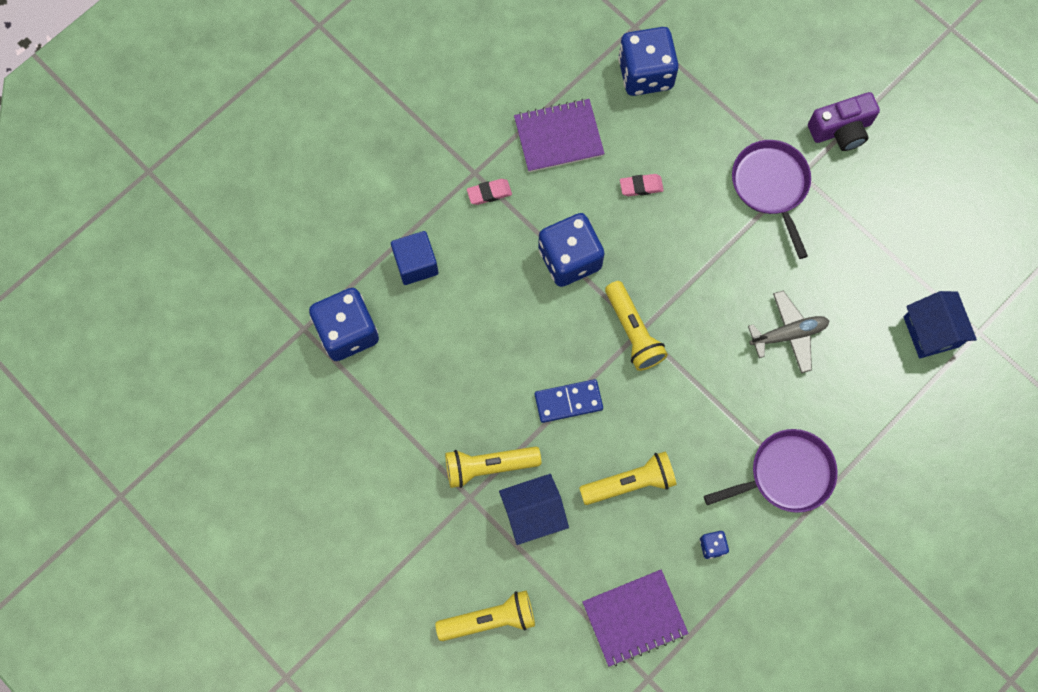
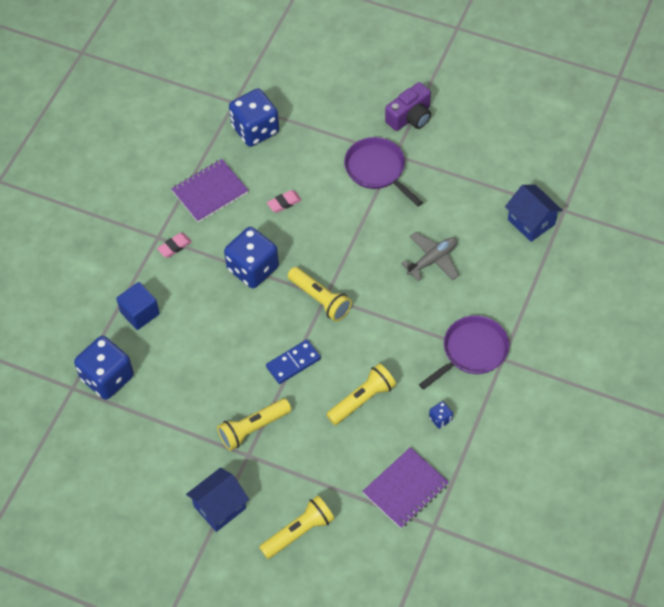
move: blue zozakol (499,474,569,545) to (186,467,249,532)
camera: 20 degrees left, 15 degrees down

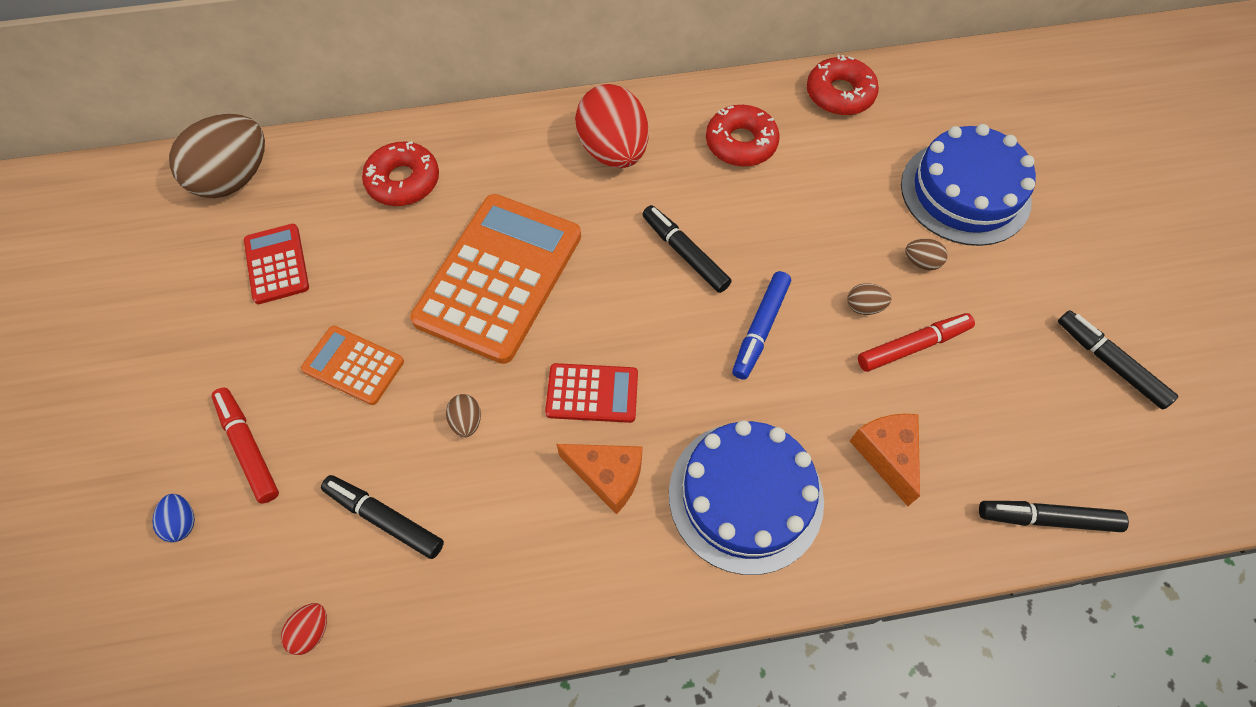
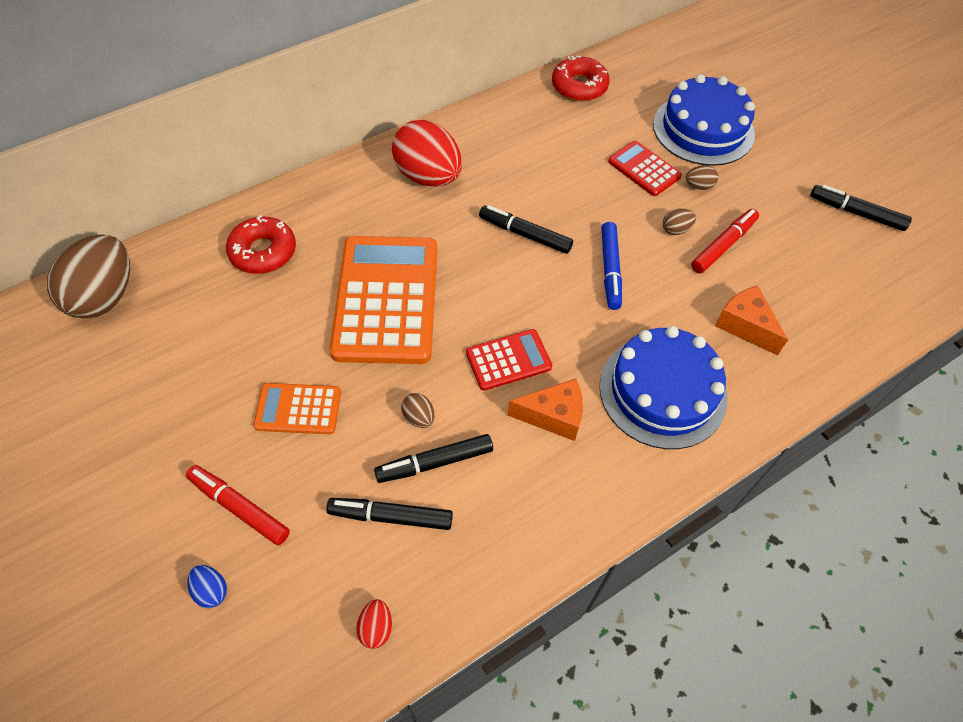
delete: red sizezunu (706,105,780,167)
move: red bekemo (244,224,309,304) to (608,141,682,196); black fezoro (979,501,1129,532) to (374,434,493,483)
camera: 25 degrees left, 5 degrees down

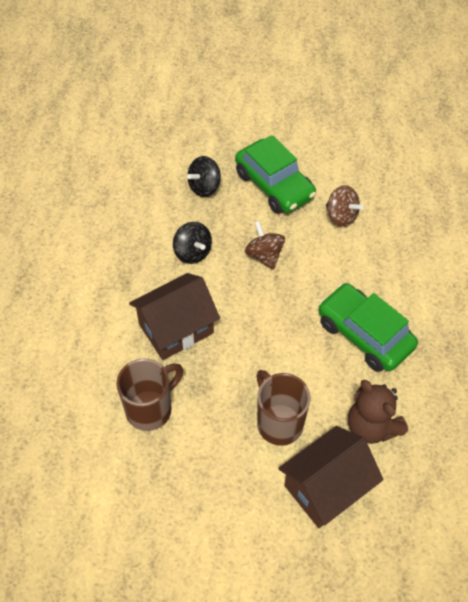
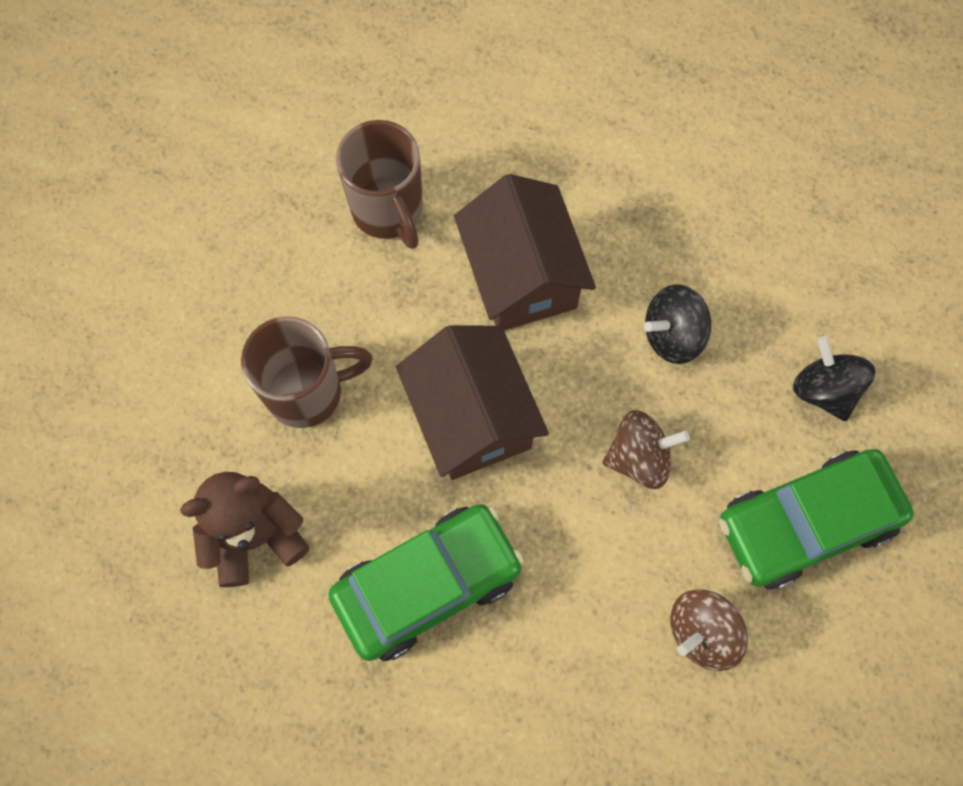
move: brown zozakol (278,426,383,528) to (396,325,549,480)
camera: 105 degrees right, 15 degrees up

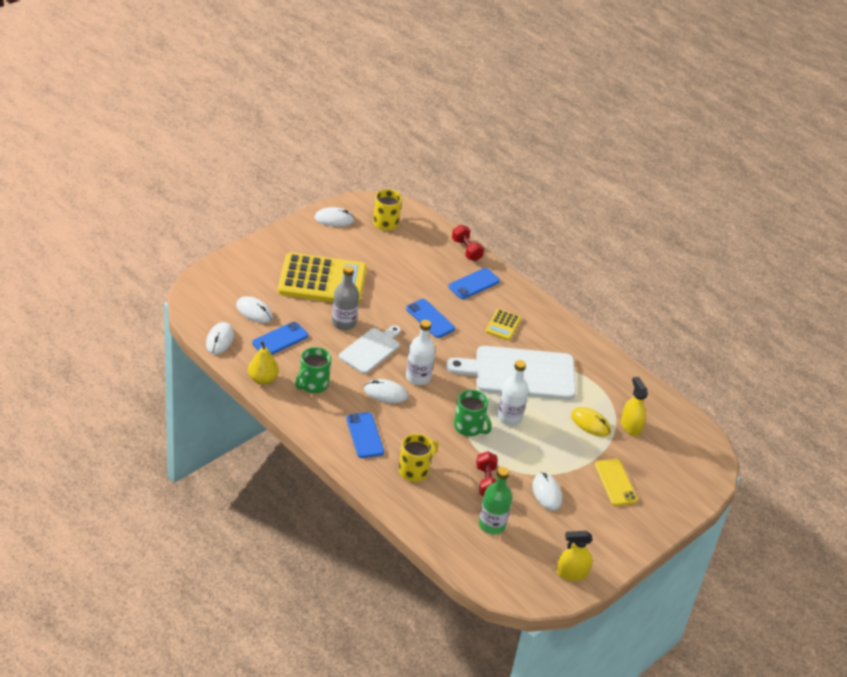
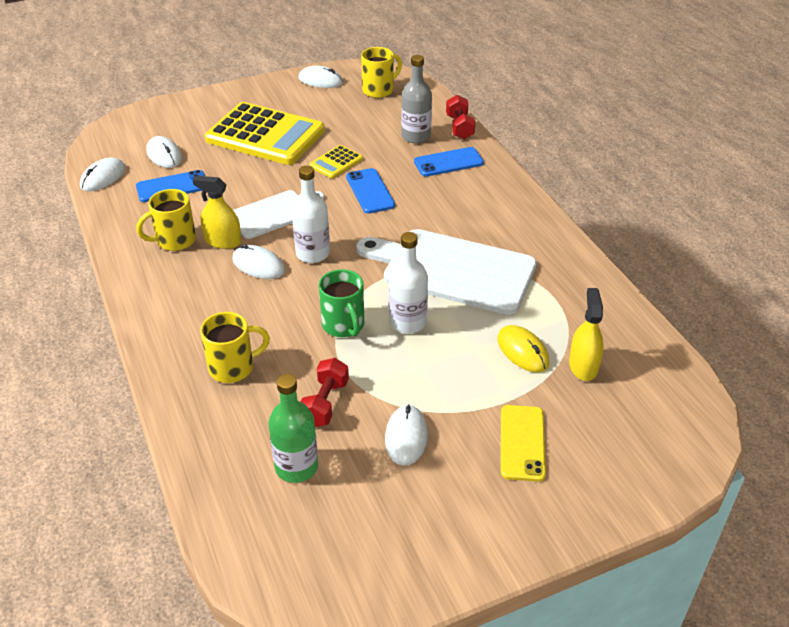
delete: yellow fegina (248,341,279,385); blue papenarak (346,412,384,458)
move: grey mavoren (332,265,359,330) to (401,55,432,143); yellow bekemo (485,309,521,340) to (309,145,363,178); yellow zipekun (557,531,593,581) to (193,176,241,249)
recolor: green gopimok (295,347,331,393) to yellow gopimok (137,189,196,251)
camera: 25 degrees right, 0 degrees up

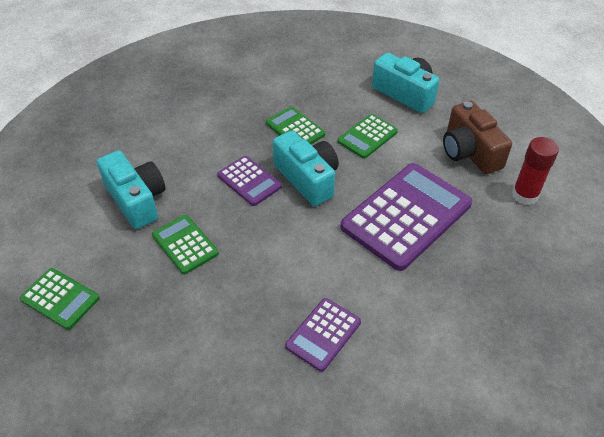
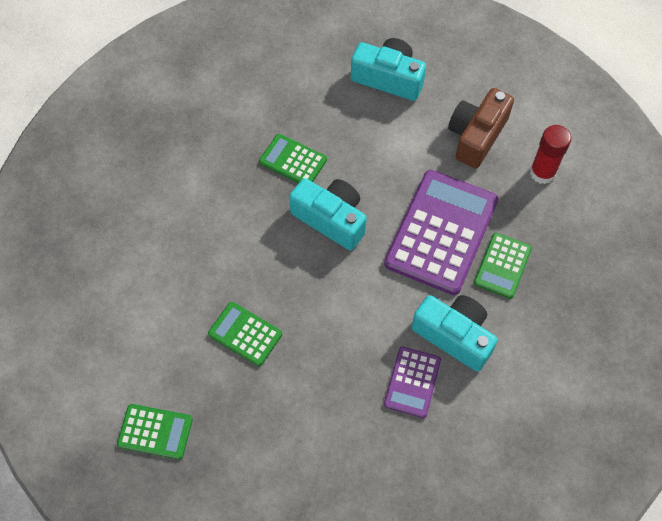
delete: purple bekemo (217,156,282,206)
move: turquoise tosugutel (97,150,166,229) to (412,295,498,372); green bekemo (338,114,398,159) to (474,233,532,299)
rotate: brown tosugutel (443,101,512,174) = (448,88,514,168) 75 degrees clockwise
camera: 20 degrees left, 15 degrees up

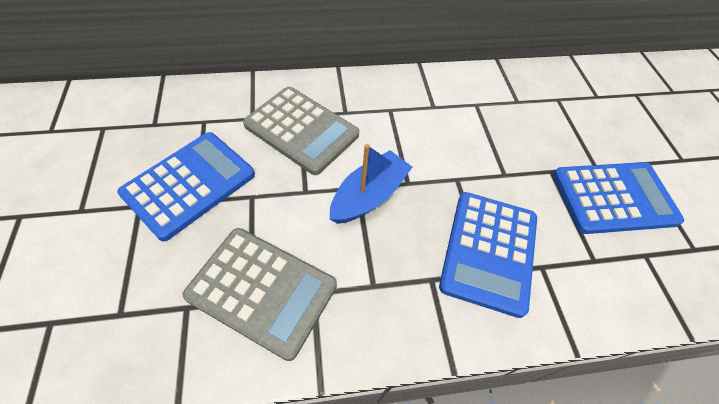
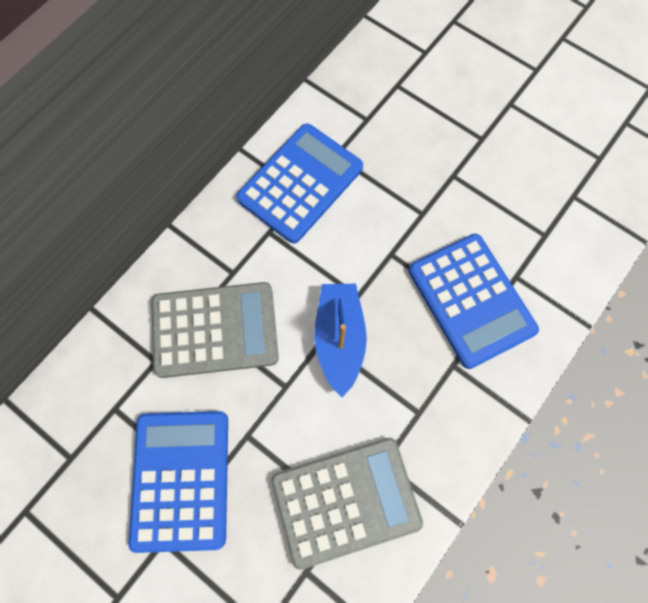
move: blue bekemo (553,162,684,234) to (236,123,363,243)
camera: 40 degrees left, 15 degrees up

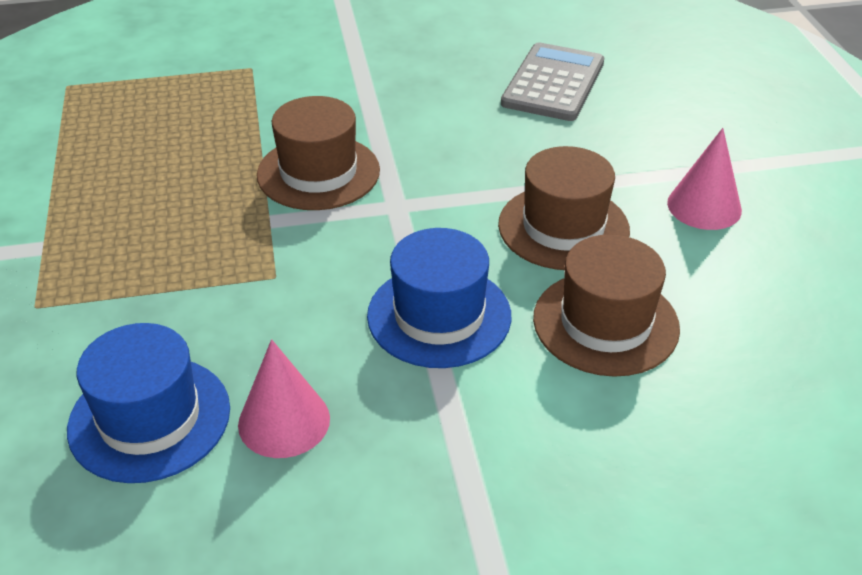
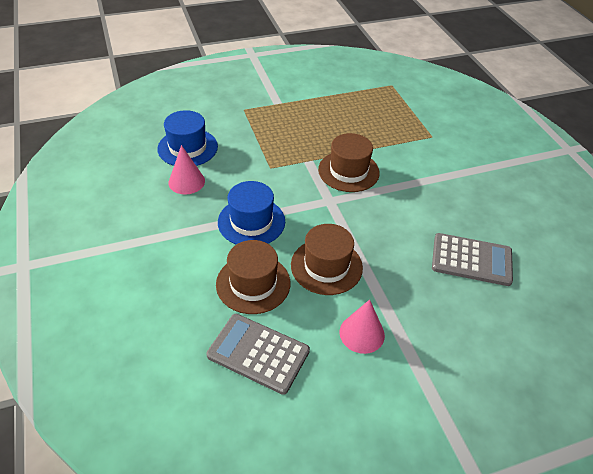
insert: grey bekemo (207,314,310,395)
camera: 80 degrees right, 5 degrees up

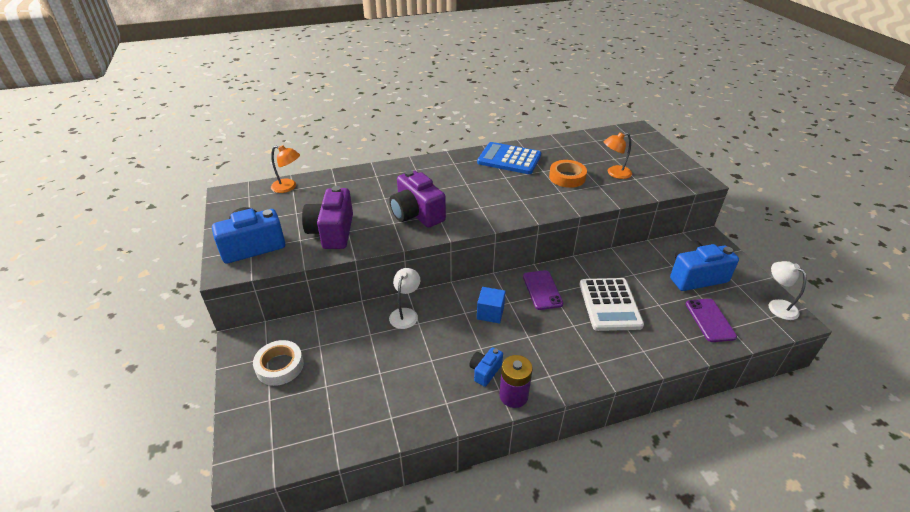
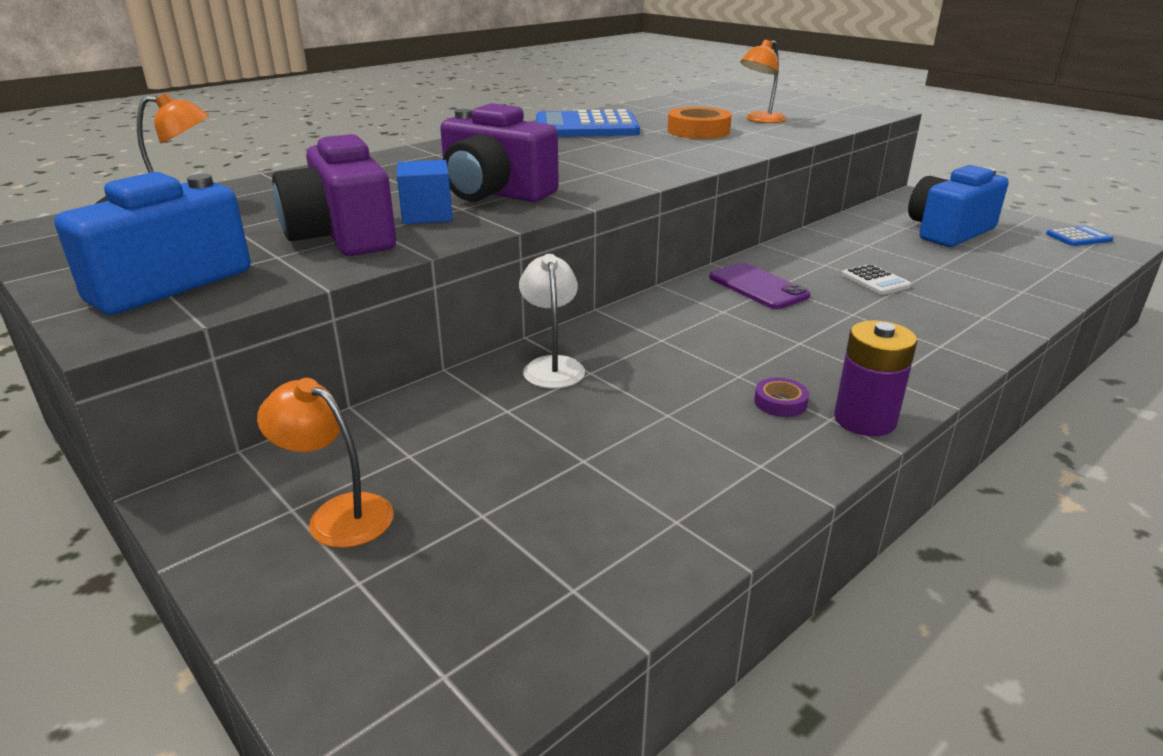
delete: purple papenarak (686,299,737,342)
move: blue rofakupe (477,287,506,323) to (397,160,453,224)
replace: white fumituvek (253,340,304,386) to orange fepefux (257,378,394,548); blue tosugutel (469,347,503,387) to purple fumituvek (754,378,809,417); white fepefux (768,261,806,320) to blue bekemo (1046,226,1113,246)
resize: white bekemo (580,278,644,331) = (842,264,912,295) x0.47
camera: 25 degrees left, 10 degrees down

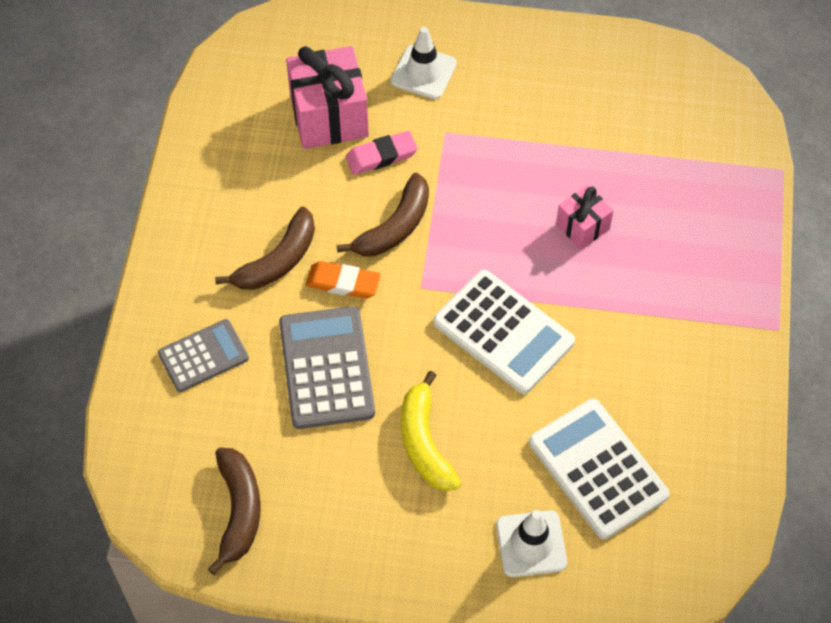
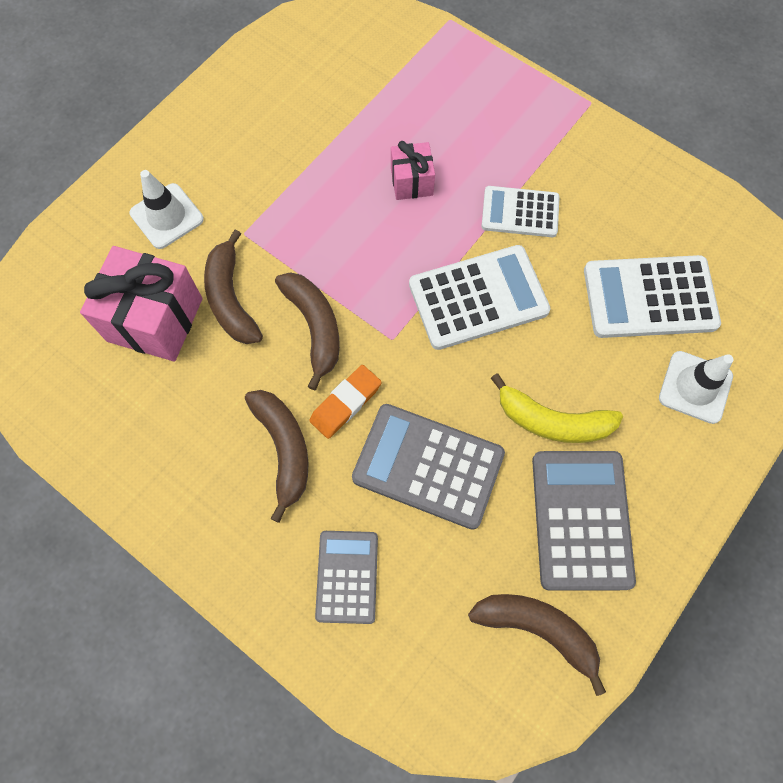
insert: white bekemo (481,186,560,237); grey bekemo (532,451,636,591)
replace: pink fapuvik (346,131,418,175) to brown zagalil (204,230,263,344)
camera: 60 degrees left, 10 degrees up

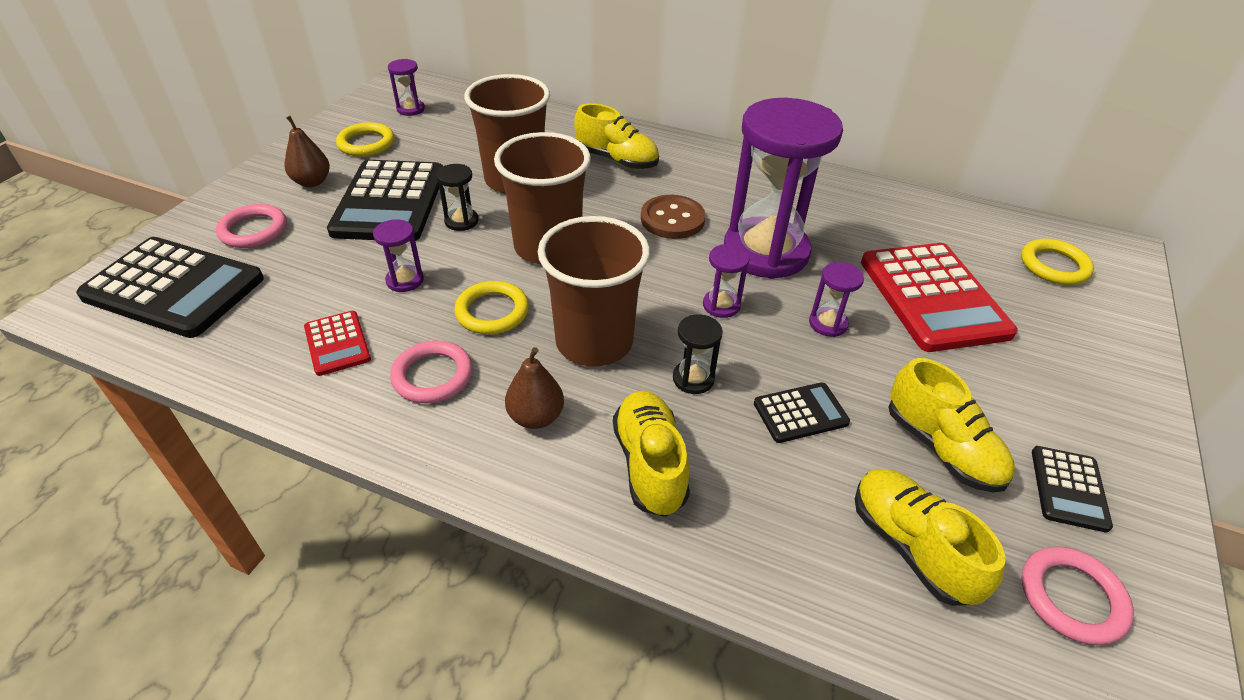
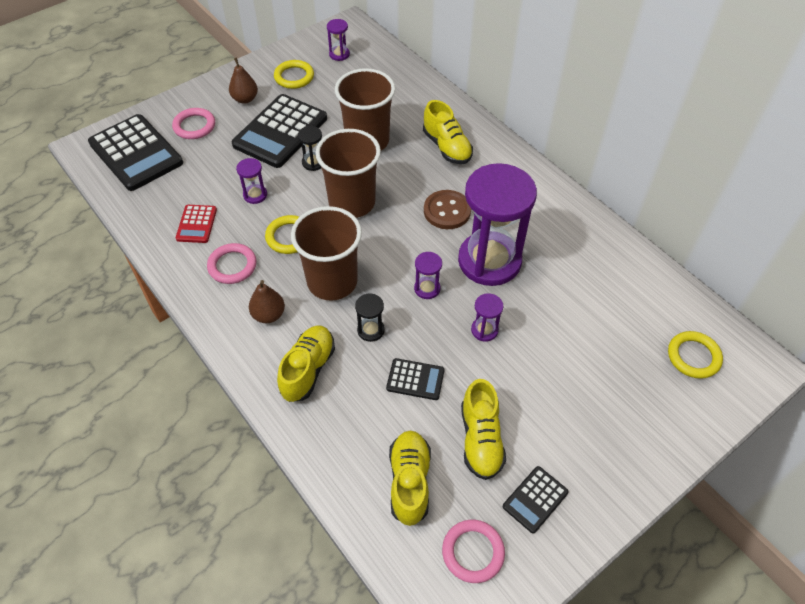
delete: red bekemo (861,243,1018,352)
camera: 30 degrees right, 10 degrees up

